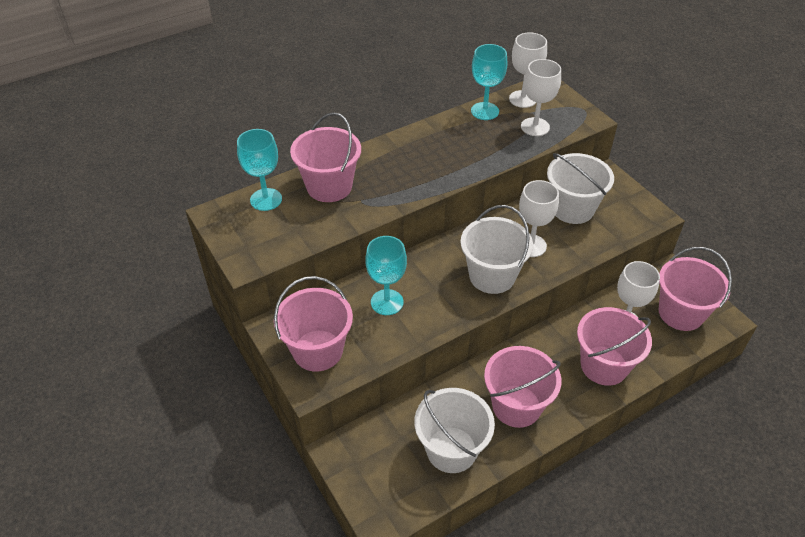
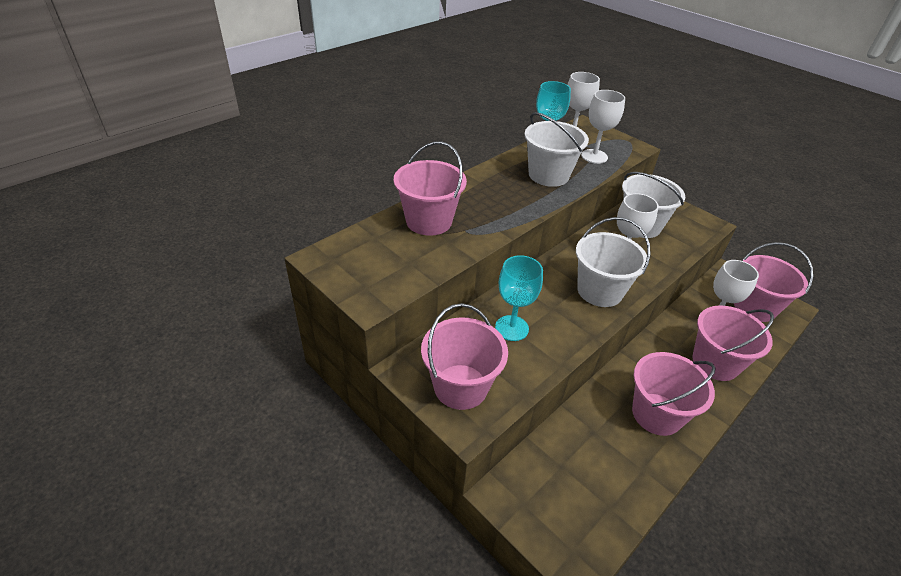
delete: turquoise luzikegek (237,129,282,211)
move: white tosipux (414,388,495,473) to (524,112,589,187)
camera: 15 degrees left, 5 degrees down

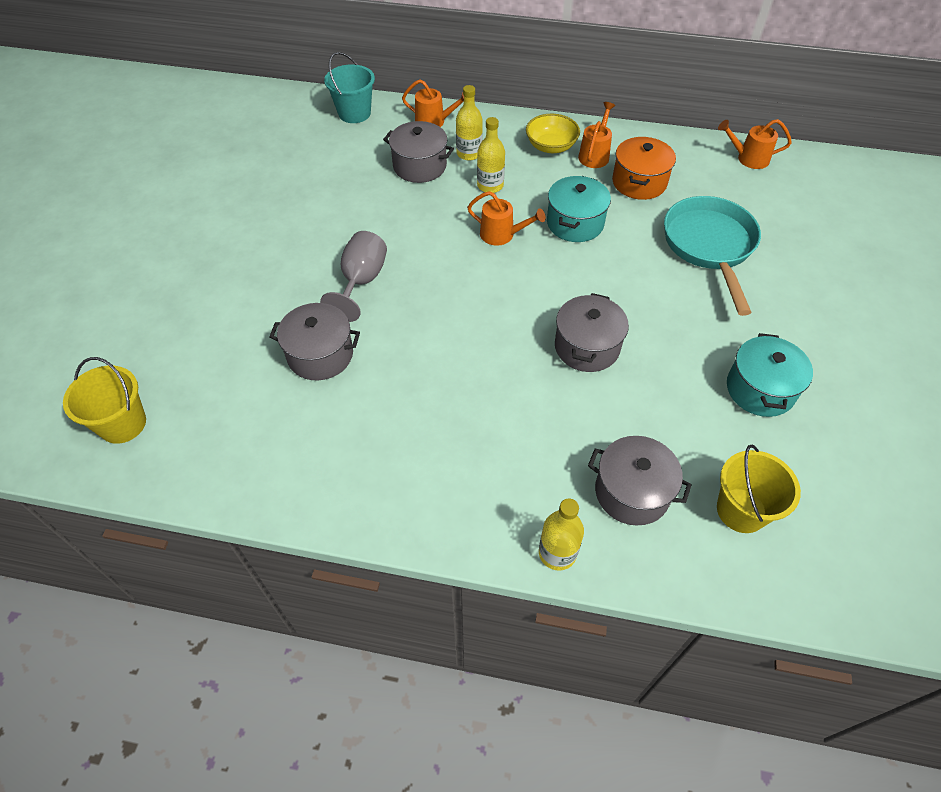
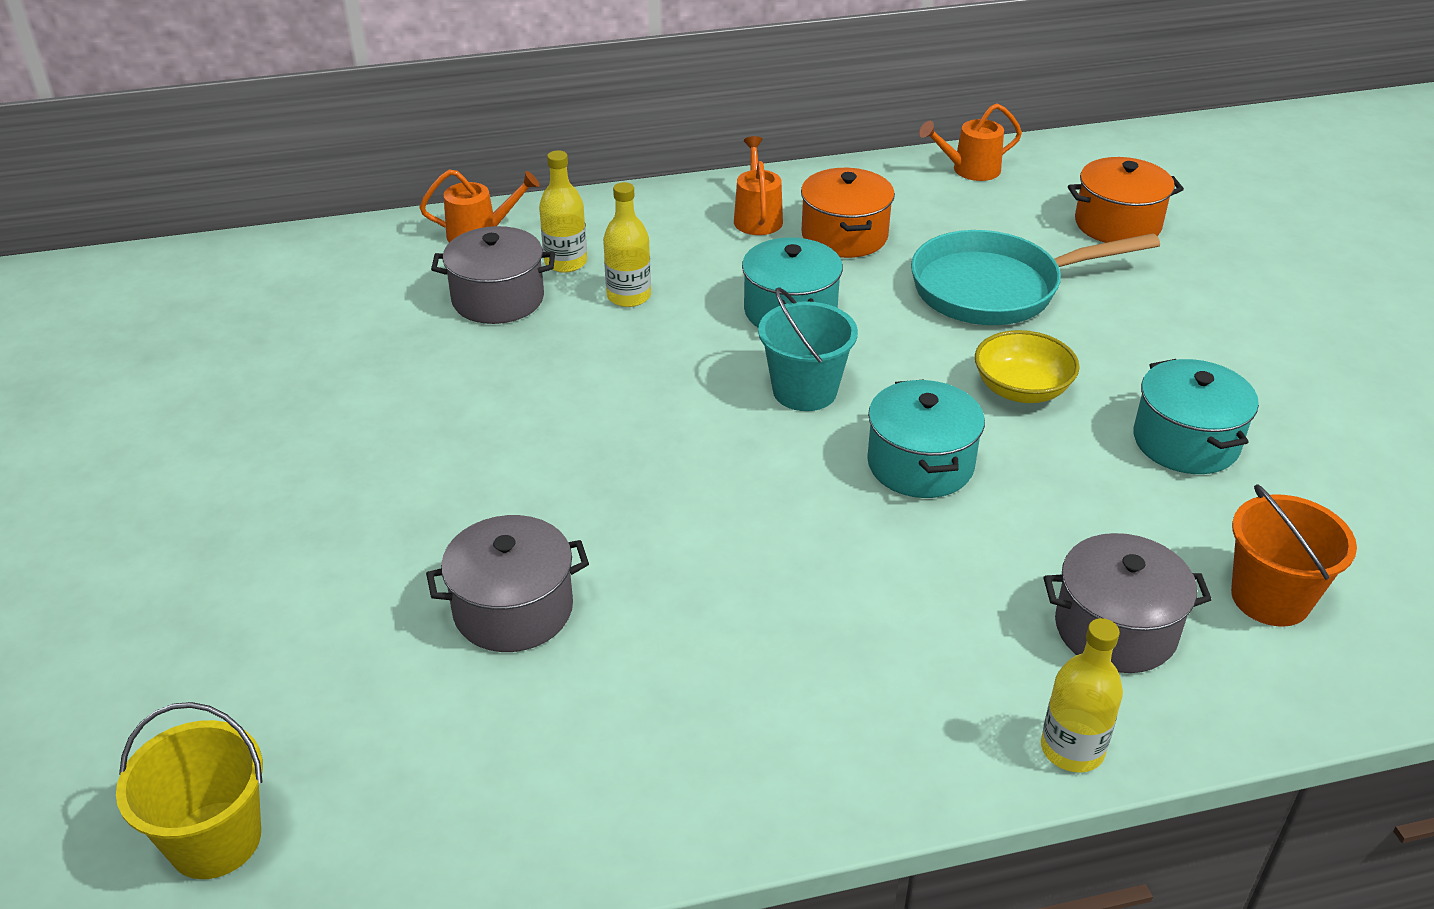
delete: grey luzikegek (320,231,387,322); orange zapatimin (467,191,546,246)
insert: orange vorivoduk (1068,157,1184,243)
move: turquoise tosipux (324,52,375,123) to (758,287,858,411); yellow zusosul (526,114,580,153) to (975,330,1080,403)
recolor: grey vorivoduk (555,293,629,372) to turquoise vorivoduk (867,380,985,498); yellow tosipux (717,445,801,533) to orange tosipux (1231,484,1357,627)
rotate: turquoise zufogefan (664,196,761,316) = (911,230,1160,325) 75 degrees counterclockwise
camera: 25 degrees left, 15 degrees down

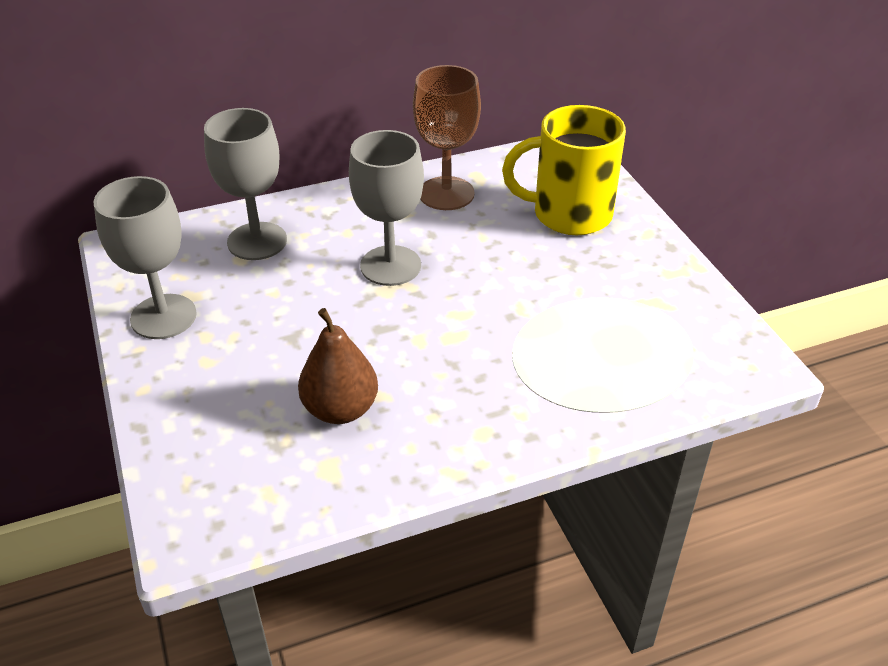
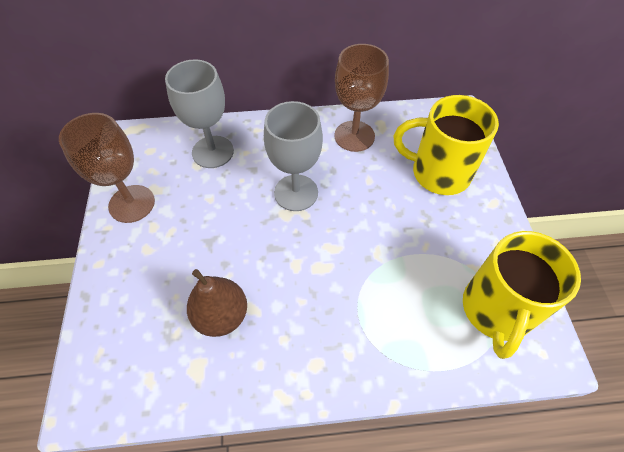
insert: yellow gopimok (463,231,581,359)
recolor: grey luzikegek (93,176,197,339) to brown luzikegek (59,113,155,223)
camera: 15 degrees right, 15 degrees up

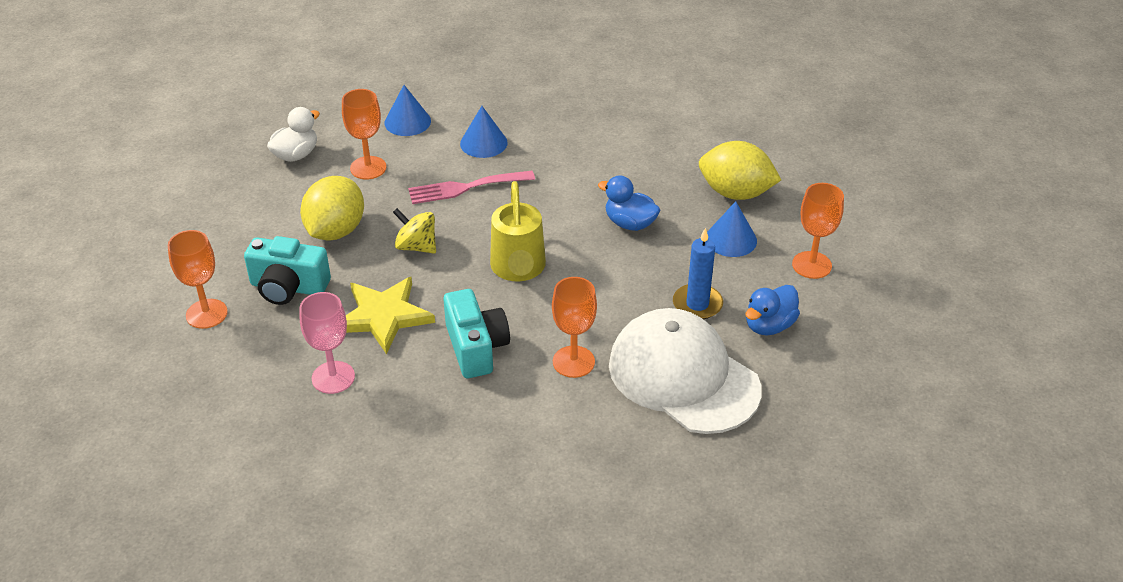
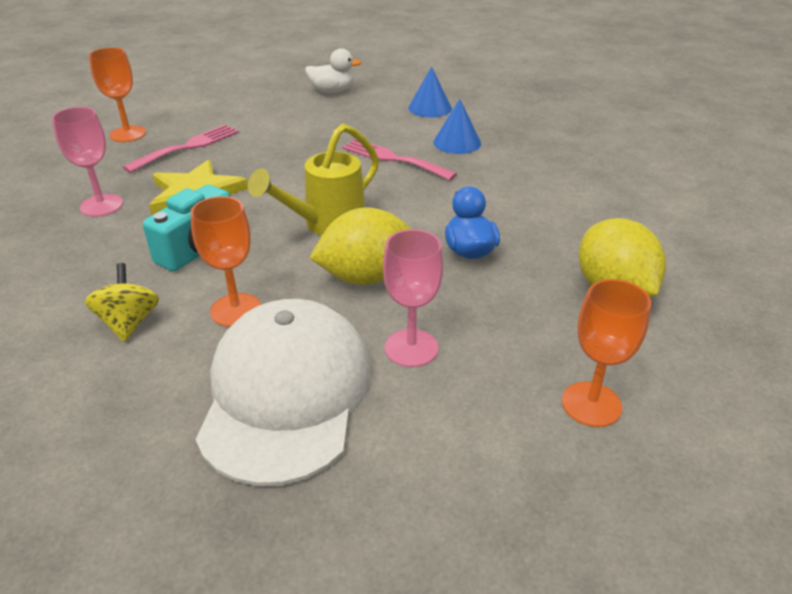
delete: orange luzikegek (342,89,387,179); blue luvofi (707,201,757,257); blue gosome (746,285,800,335)
move: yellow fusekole (300,176,364,241) to (309,207,411,285); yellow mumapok (393,208,436,254) to (85,263,159,342)
replace: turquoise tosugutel (244,236,331,305) to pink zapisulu (123,125,239,173); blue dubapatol (673,228,723,319) to pink luzikegek (383,229,443,367)
camera: 50 degrees right, 5 degrees down

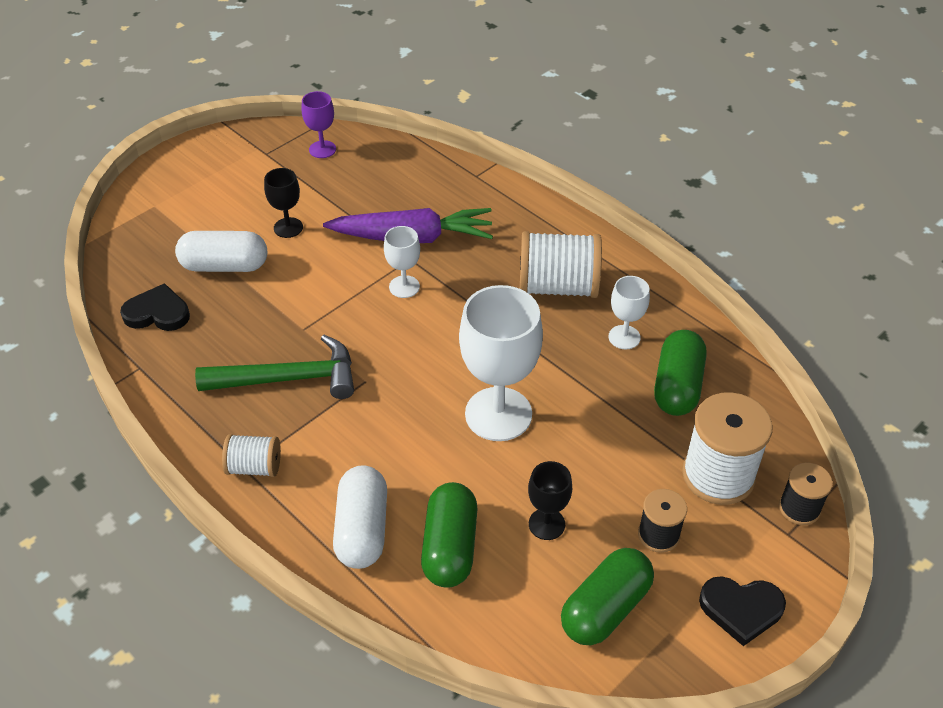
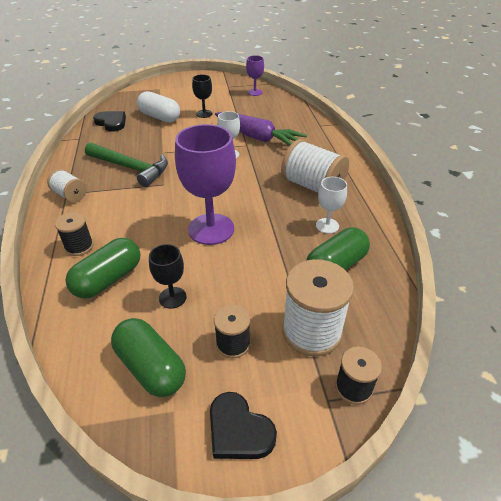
replace: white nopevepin (333,465,387,569) to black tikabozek (55,212,93,256)
recolor: white luzikegek (459,285,543,441) to purple luzikegek (175,124,236,245)
rotate: green nopevepin (561,548,654,645) = (111,318,186,397) 60 degrees clockwise
camera: 35 degrees right, 5 degrees down

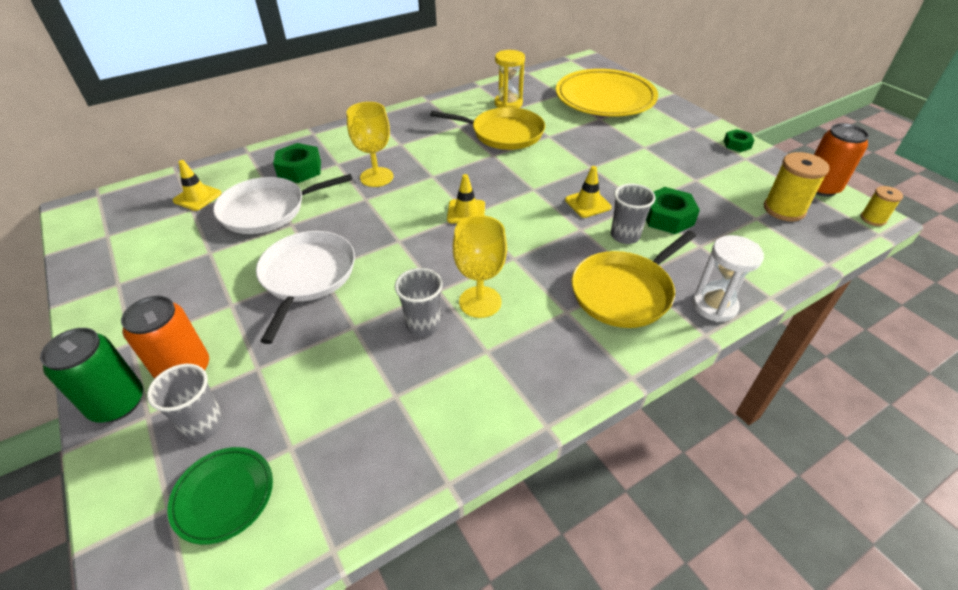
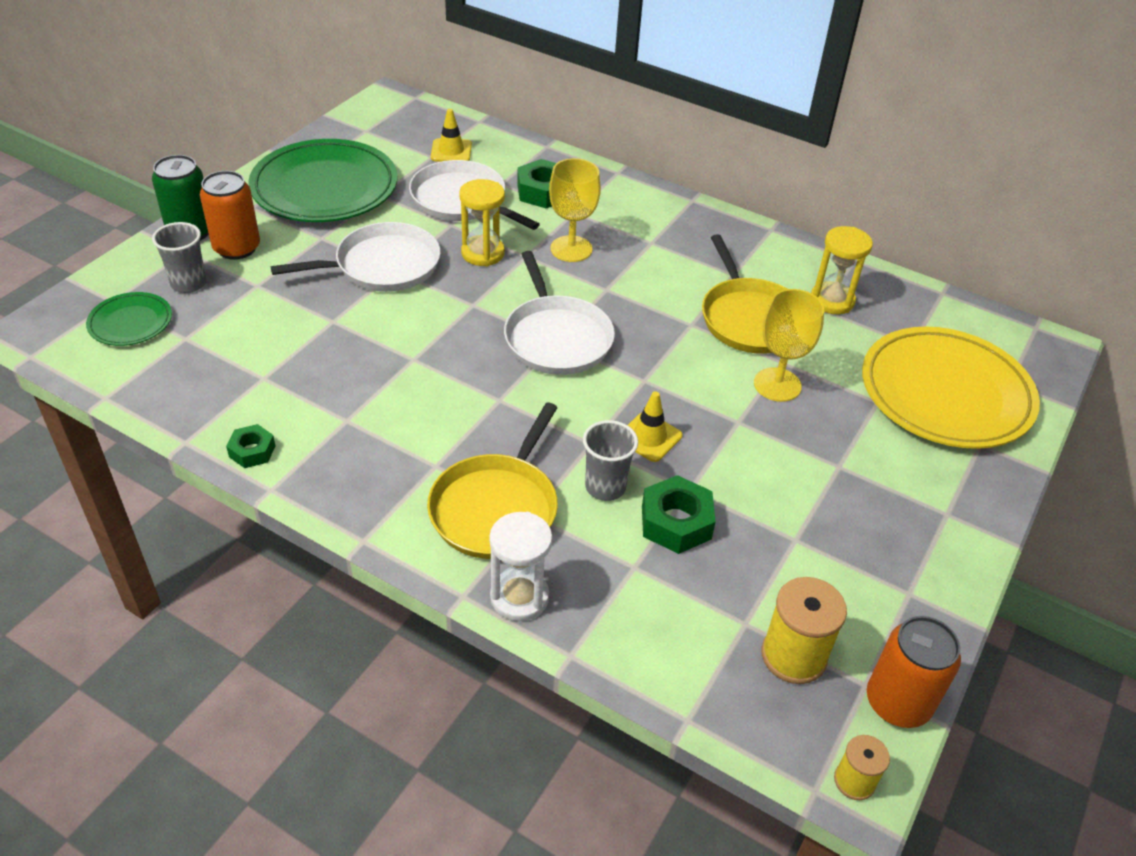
delete: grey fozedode (395,268,443,337)
insert: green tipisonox (248,139,398,222); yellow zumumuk (459,179,505,267)
move: yellow luzikegek (453,215,507,318) to (754,289,824,402); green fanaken (724,129,755,152) to (226,424,276,468)
replace: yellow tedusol (447,174,485,224) to white zufogefan (504,251,615,375)
rotate: yellow zufogefan (572,231,696,328) = (427,403,558,559) 90 degrees counterclockwise
camera: 60 degrees right, 0 degrees up

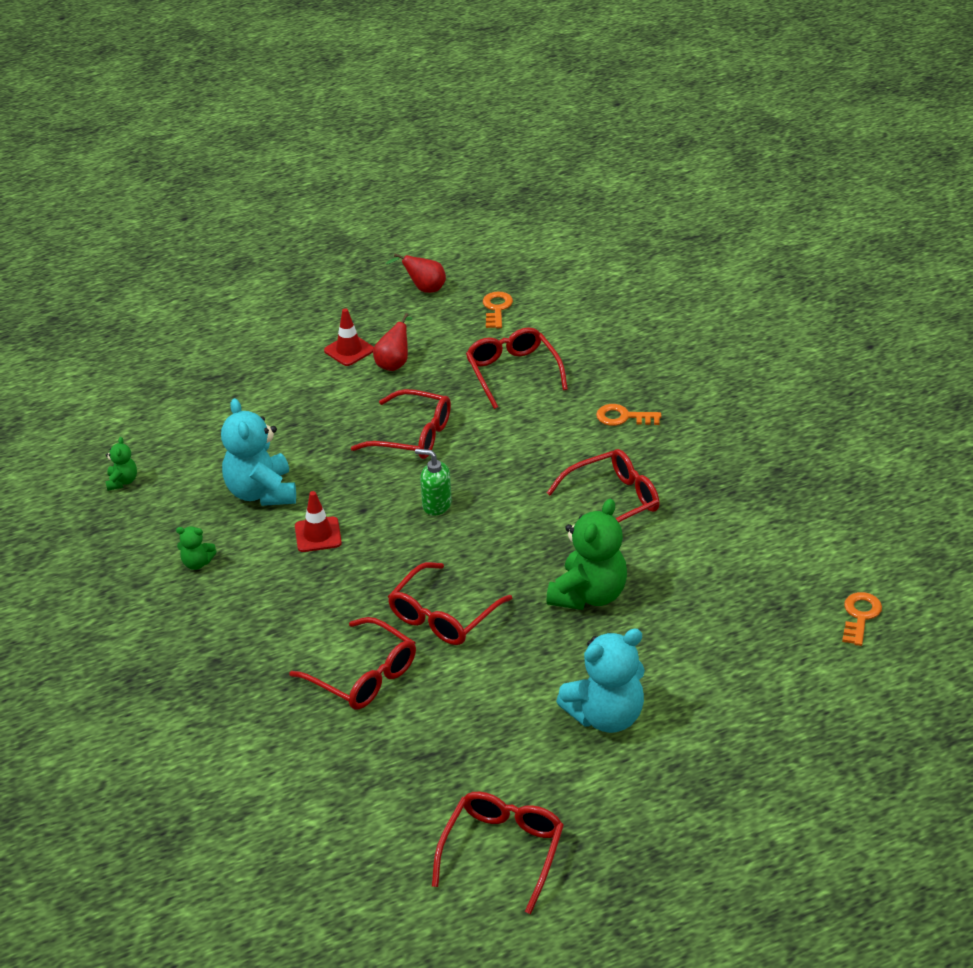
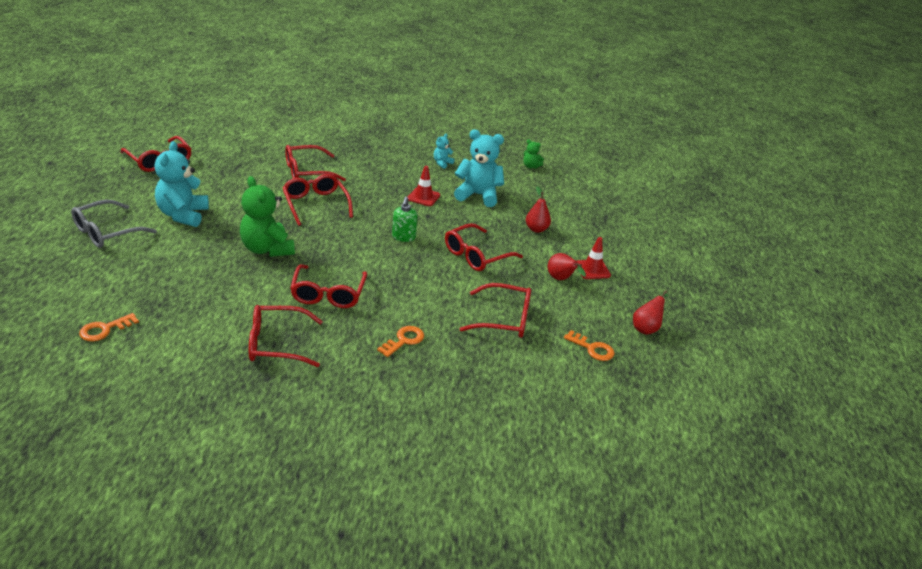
insert: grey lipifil (71,200,157,248); red lipifil (249,305,323,367); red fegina (526,186,551,233)
recolor: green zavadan (176,526,217,570) to turquoise zavadan (434,134,455,169)
rotate: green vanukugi (415,449,452,515) = (392,197,418,242) 135 degrees clockwise; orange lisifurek (842,592,882,646) = (79,313,139,341) 90 degrees clockwise
camera: 115 degrees right, 5 degrees down

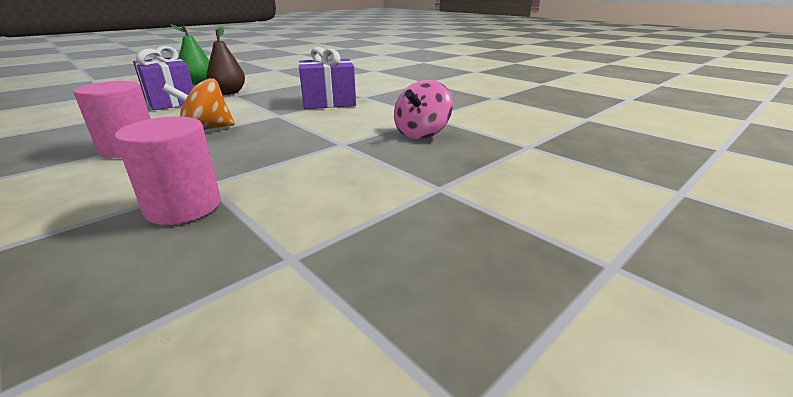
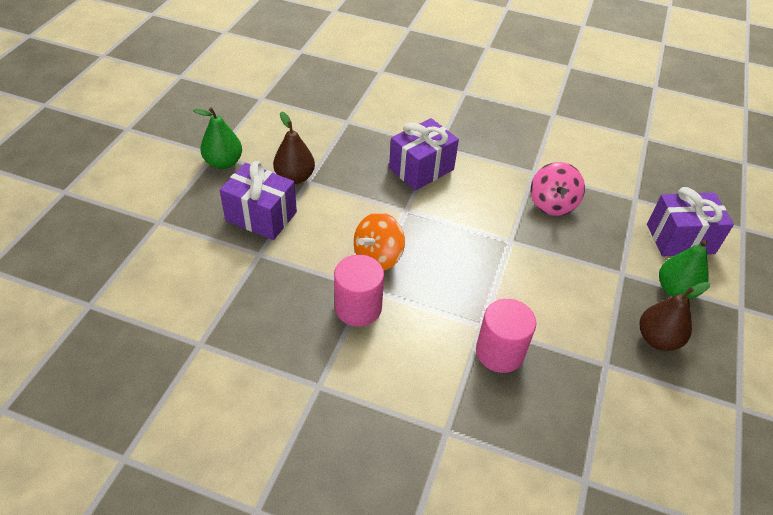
insert: brown fegina (640,282,710,351); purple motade (647,187,734,256); green fegina (659,240,709,299)
camera: 30 degrees left, 20 degrees up

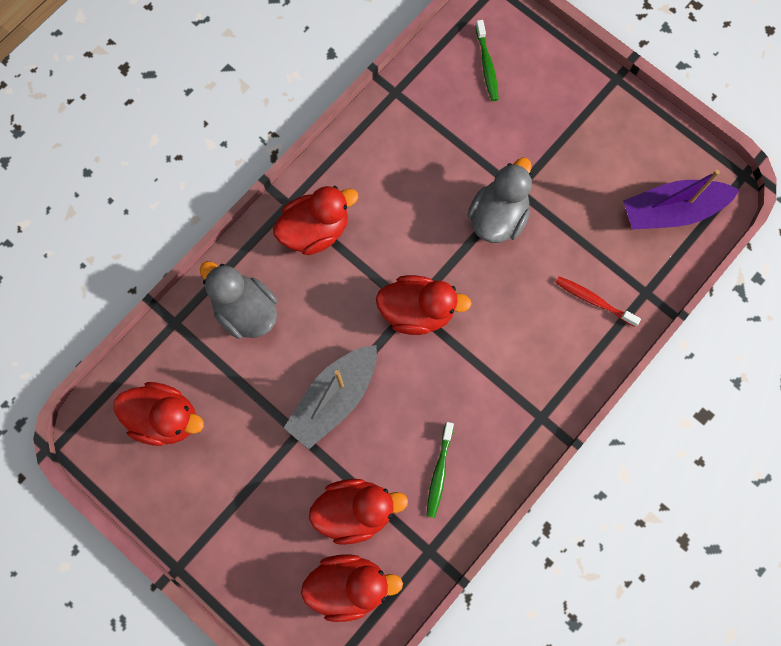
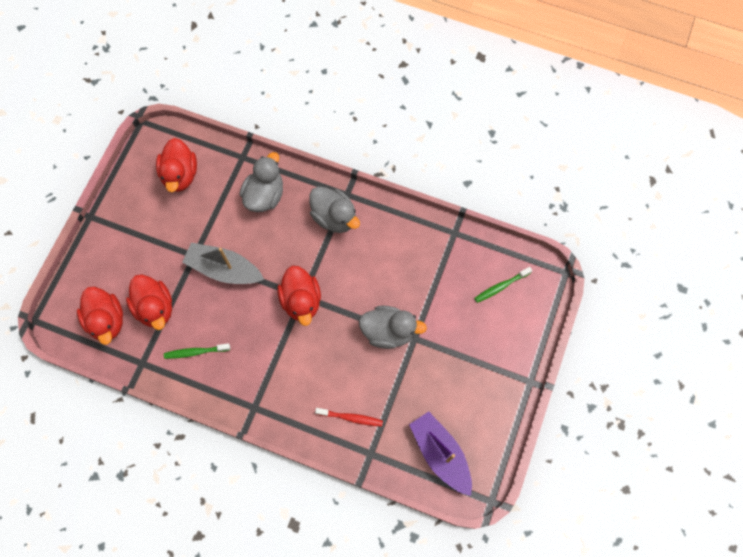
recolor: red gosome (273,186,359,255) to grey gosome (309,186,360,233)
rotate: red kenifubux (555,276,641,327) = (315,408,383,426) 90 degrees clockwise
camera: 70 degrees right, 5 degrees down

